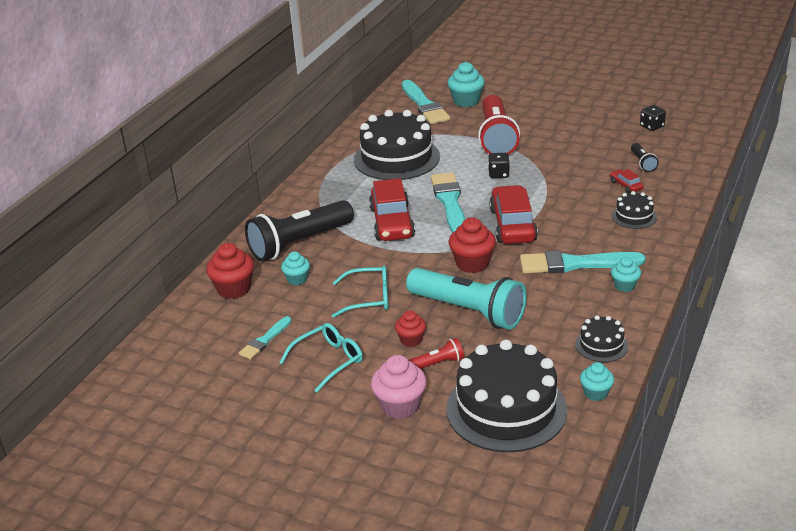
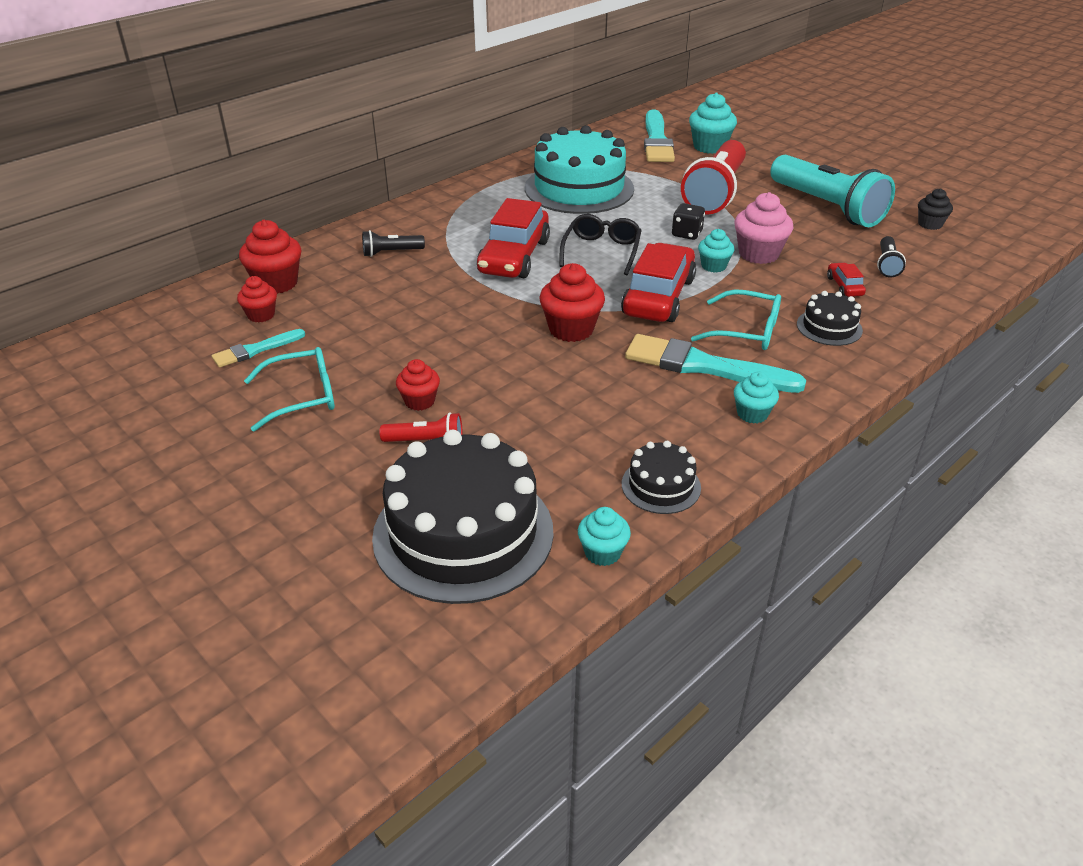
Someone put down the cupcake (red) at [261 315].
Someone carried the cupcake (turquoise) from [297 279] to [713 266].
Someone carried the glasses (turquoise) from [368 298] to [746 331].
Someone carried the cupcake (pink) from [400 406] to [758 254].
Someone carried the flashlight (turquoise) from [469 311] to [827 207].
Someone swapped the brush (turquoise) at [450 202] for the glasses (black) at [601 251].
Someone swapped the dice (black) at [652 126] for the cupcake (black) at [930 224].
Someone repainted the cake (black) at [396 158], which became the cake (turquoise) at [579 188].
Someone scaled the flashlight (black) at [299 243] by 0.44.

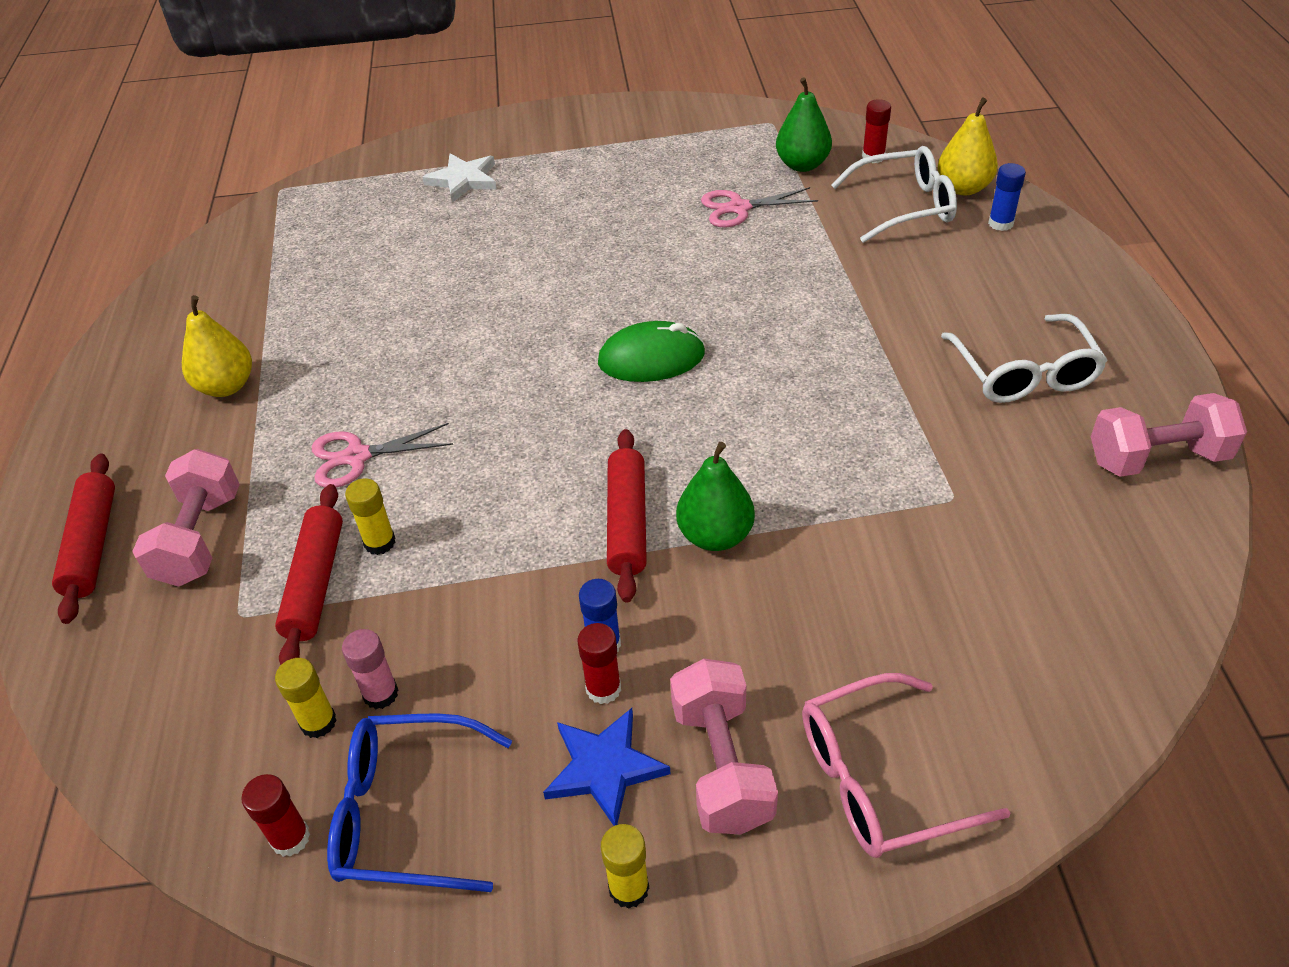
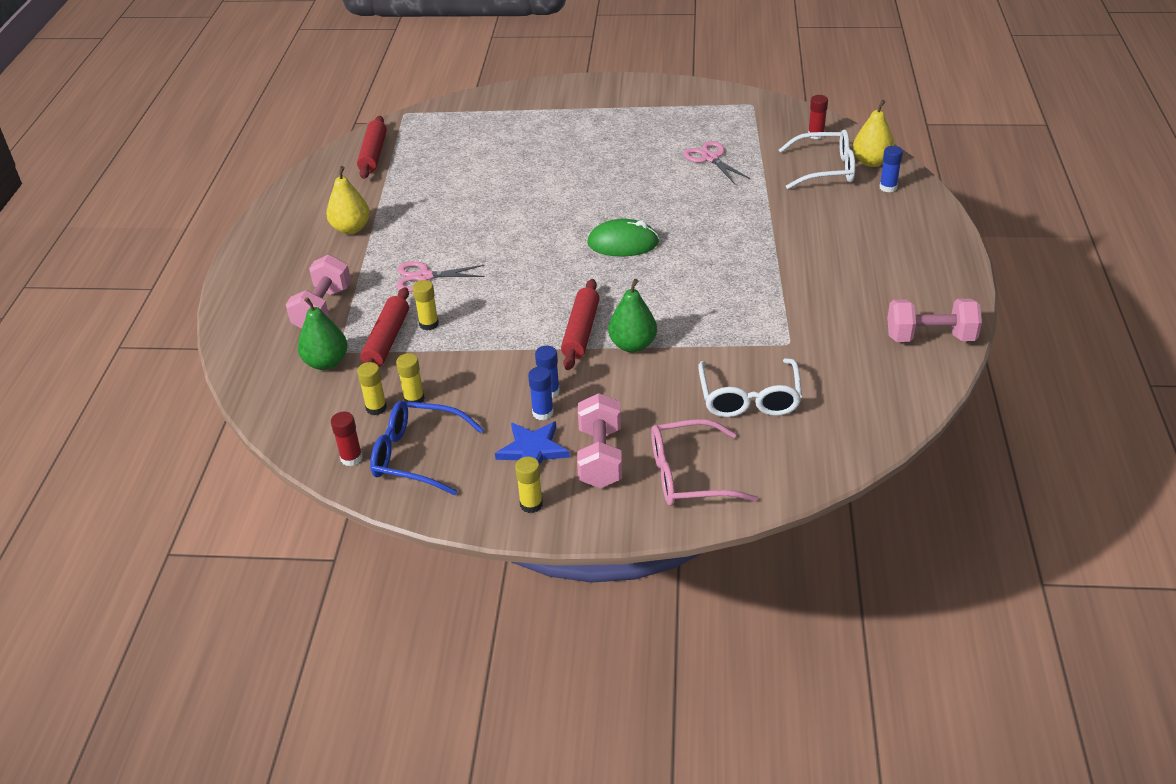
Someone took away the star (white) at [463 180].
Someone carried the rolling pin (red) from [92 545] to [373 154].
Someone carried the pear (green) from [802 165] to [326 362].
Someone carried the glasses (white) from [1024 373] to [749 398].
Someone repainted the glue stick (pink) at [380 694], which became the glue stick (yellow) at [414 399].
Someone repainted the glue stick (red) at [603 688], which became the glue stick (blue) at [543 413].
Someone rotated the scissors (pink) at [739 208] by 60 degrees clockwise.

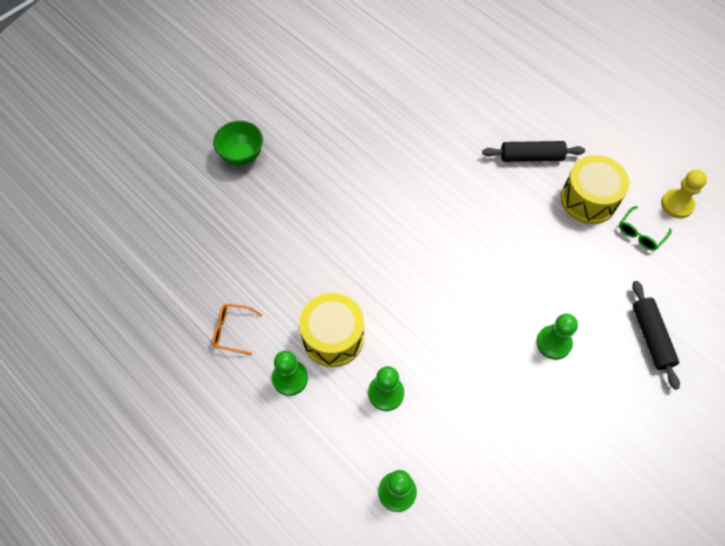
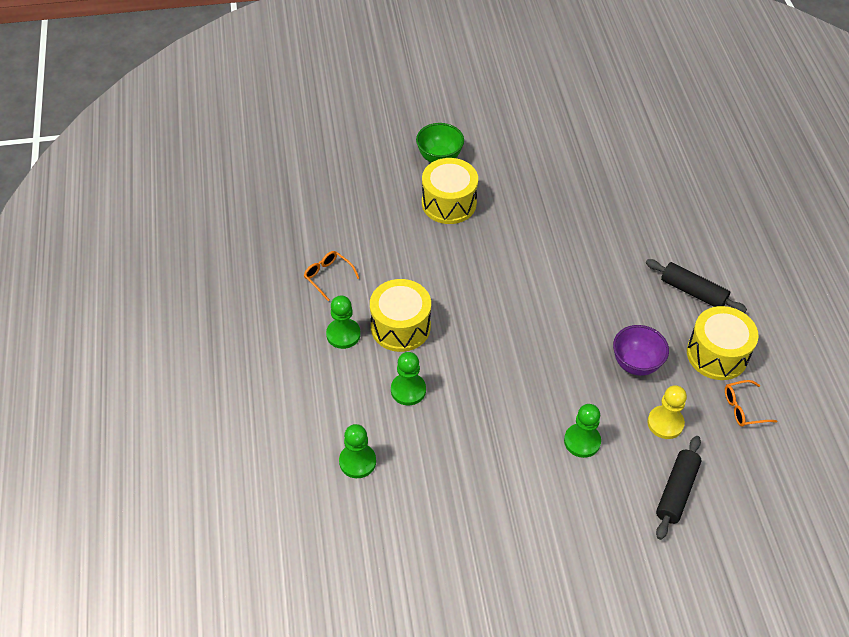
Someone put down the drum (yellow) at [449 203].
Someone put down the bowl (purple) at [636 364].
Someone carried the pawn (yellow) from [677 204] to [665 423].
Someone repainted the glasses (green) at [640 233], which became the glasses (orange) at [743 408].

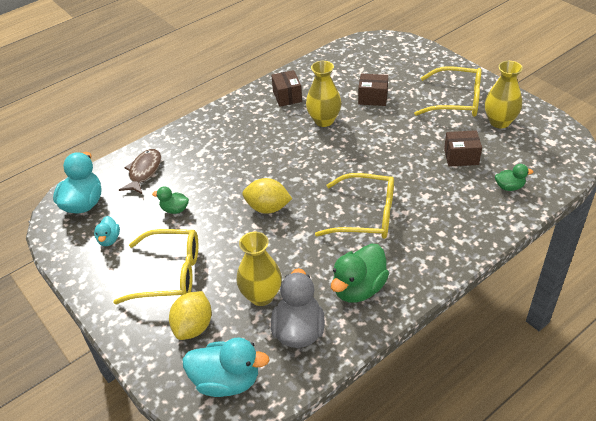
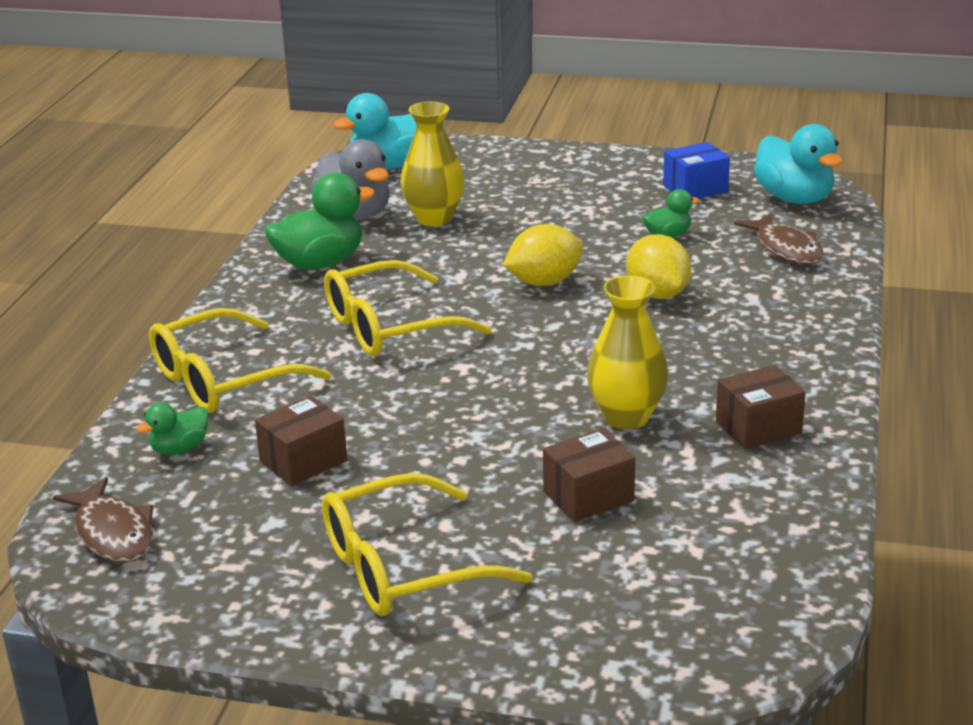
Someone took away the vase (yellow) at [499 122].
Someone put down the fish (brown) at [113 533].
Someone carried the glasses (yellow) from [169 274] to [223 379].
Someone carried the lemon (yellow) from [193 326] to [657 294].
Someone swapped the duck (turquoise) at [109 239] for the box (blue) at [695 188].
Someone rotated the box (brown) at [287 96] by 60 degrees counterclockwise.
Someone rotated the duck (green) at [358 288] by 60 degrees clockwise.

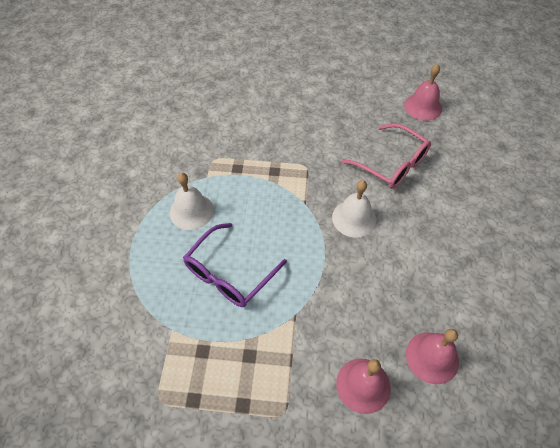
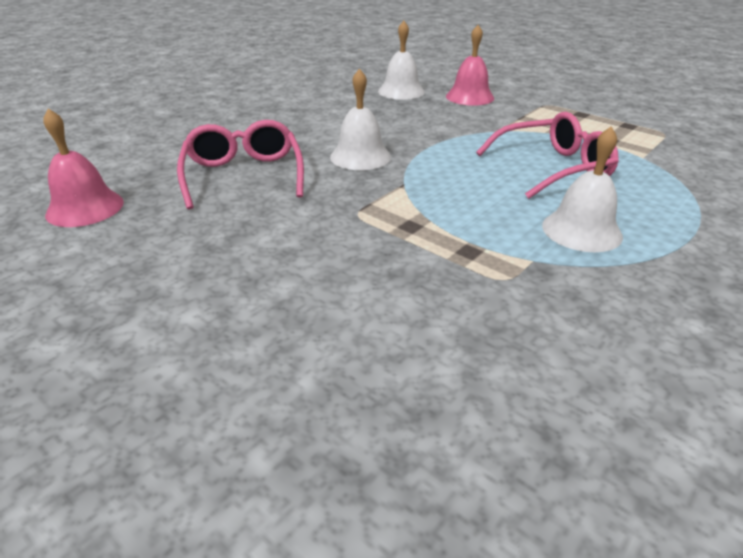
Someone repainted the glasses (purple) at [229 273], which became the glasses (pink) at [552 168].
Someone repainted the bell (pink) at [432 357], which became the bell (white) at [401 91].

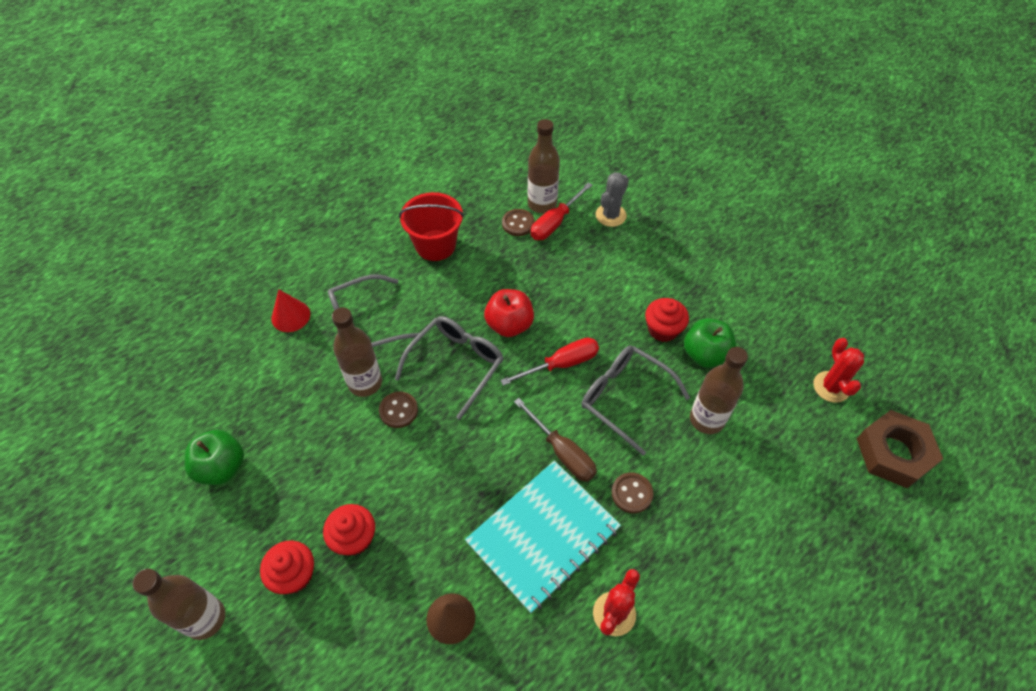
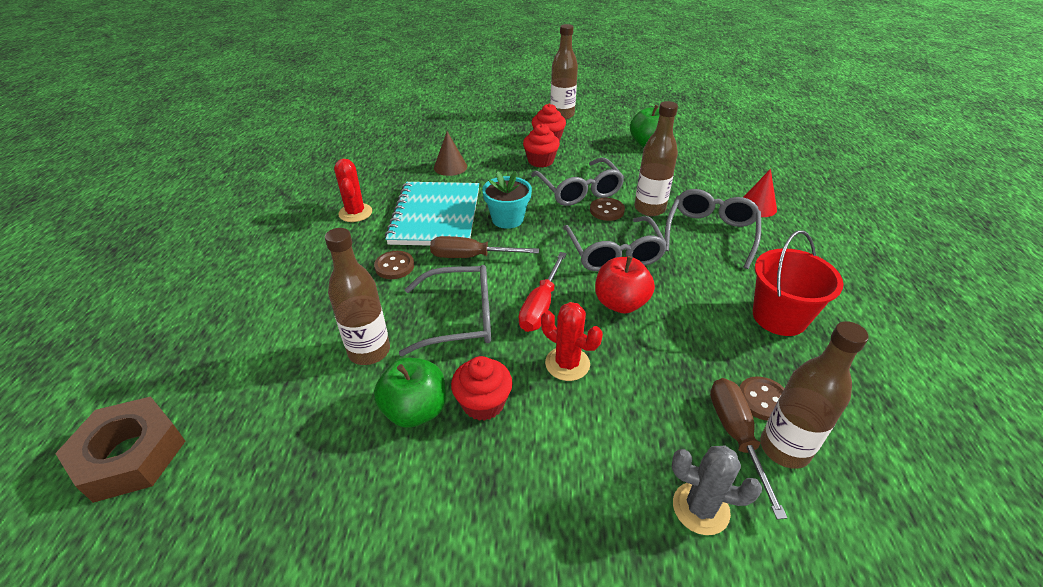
Someone put down the flower pot (turquoise) at [507 219].
Someone put down the glasses (grey) at [579 190].
Someone carried the cactus (red) from [831 387] to [567 364].
Someone repainted the screwdriver (red) at [555 222], which became the screwdriver (brown) at [736 436].
Someone rotated the cactus (grey) at [610 215] by 60 degrees counterclockwise.

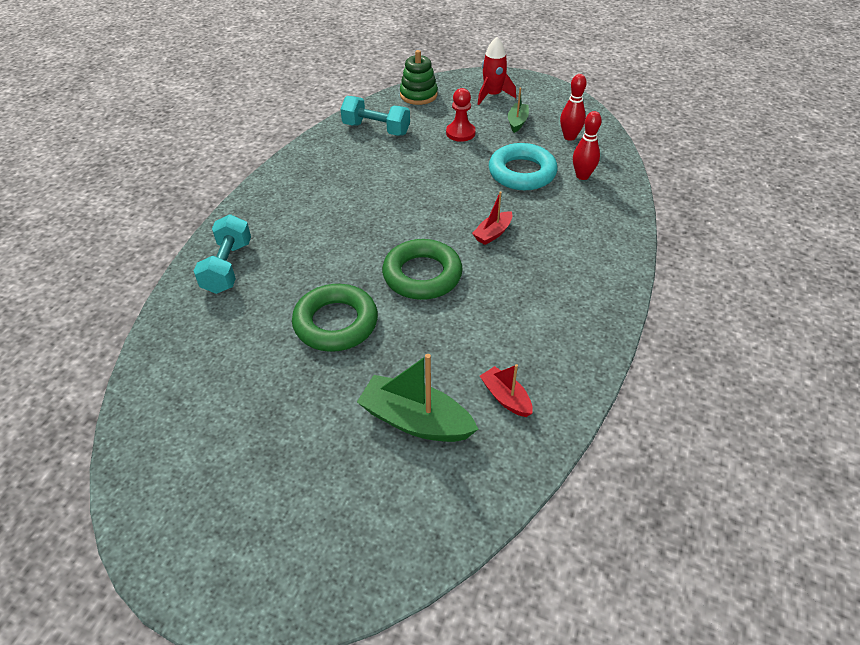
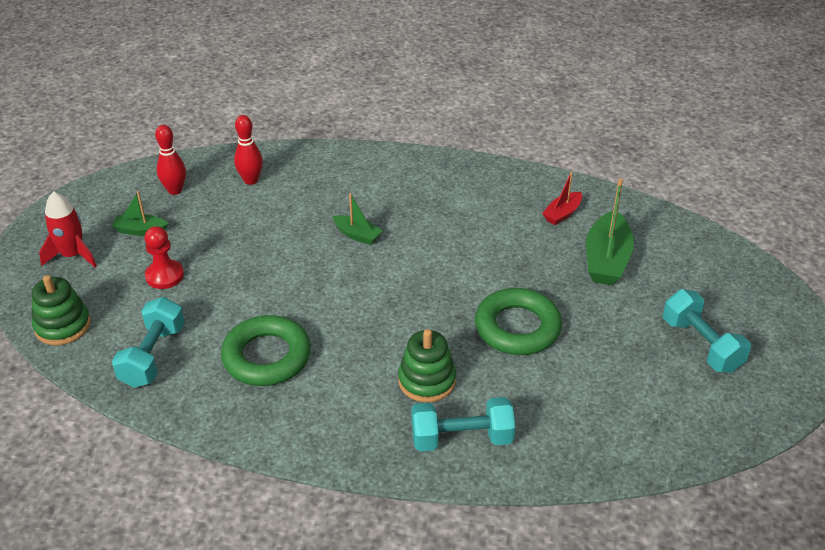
Someone took away the ring (turquoise) at [522 173].
Someone put down the stacking toy (green) at [427 380].
Someone put down the dumbbell (turquoise) at [701 345].
Someone carried the ring (green) from [422 275] to [267 357].
Someone repainted the boat (red) at [493 233], which became the boat (green) at [357 235].

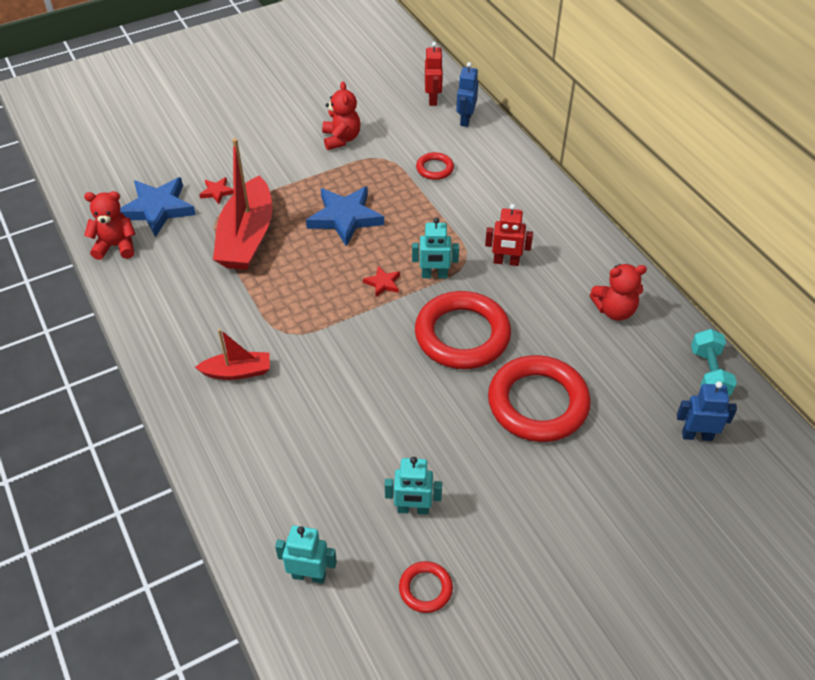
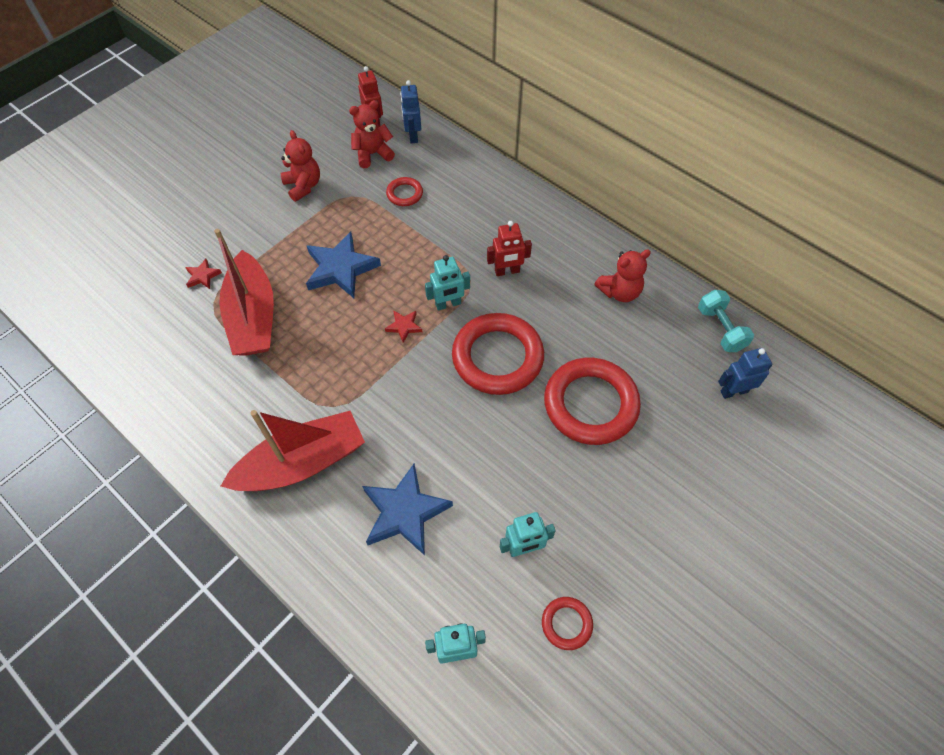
Someone carried the teddy bear (red) from [116 246] to [372 154].
Someone carried the star (blue) from [157 209] to [405 512].
Someone scaled the boat (red) at [237 372] by 1.89.

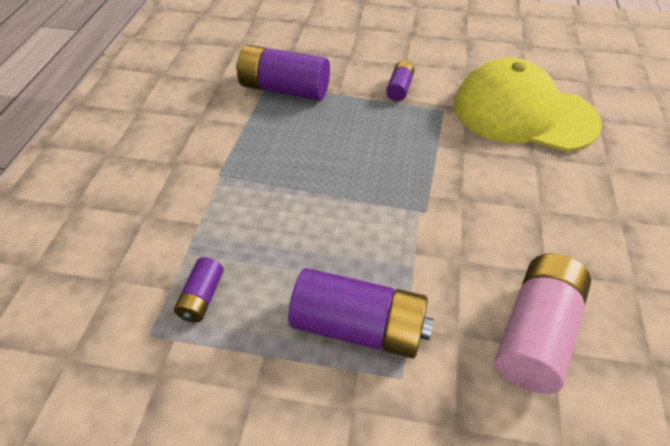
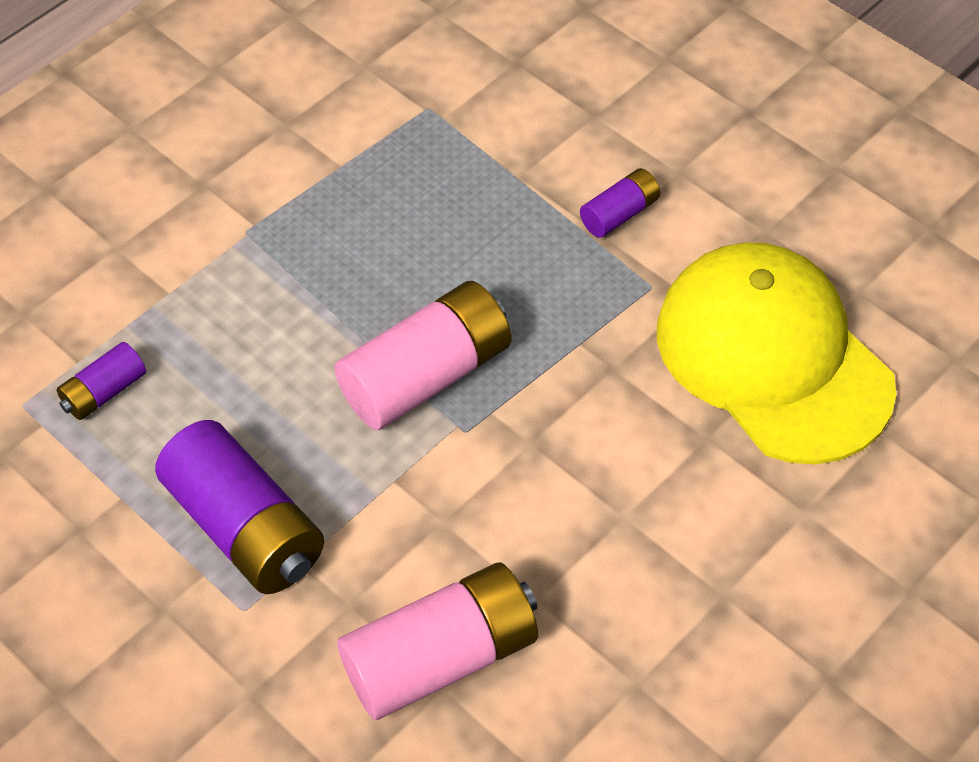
Someone took away the battery (purple) at [284 89].
Someone put down the battery (pink) at [427 376].

